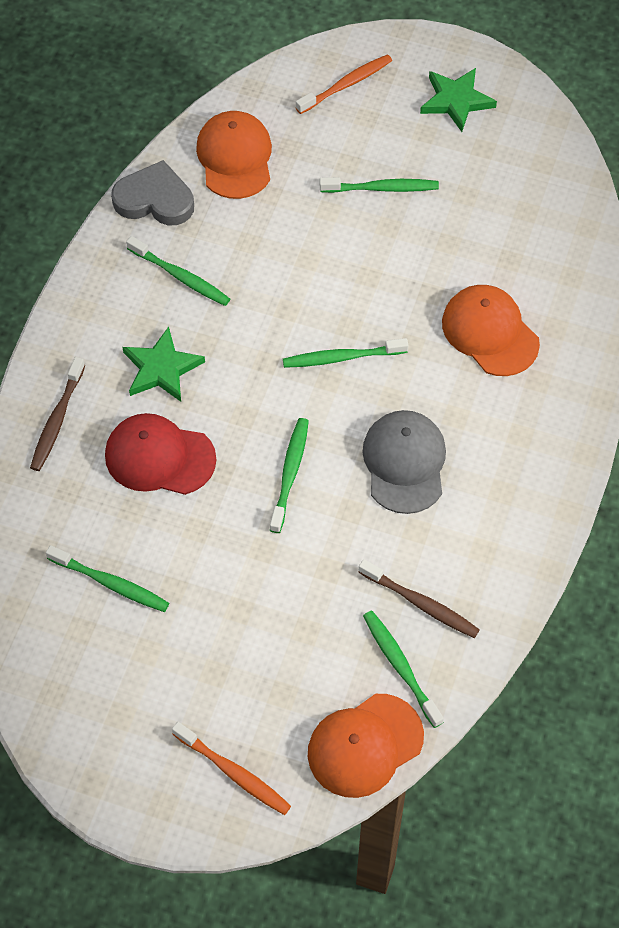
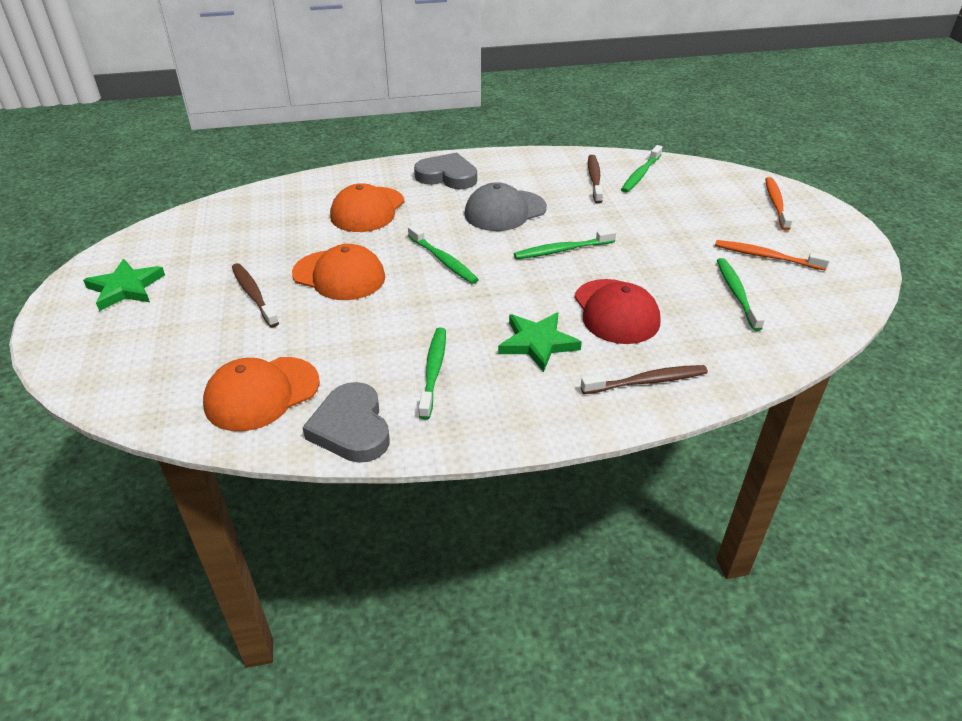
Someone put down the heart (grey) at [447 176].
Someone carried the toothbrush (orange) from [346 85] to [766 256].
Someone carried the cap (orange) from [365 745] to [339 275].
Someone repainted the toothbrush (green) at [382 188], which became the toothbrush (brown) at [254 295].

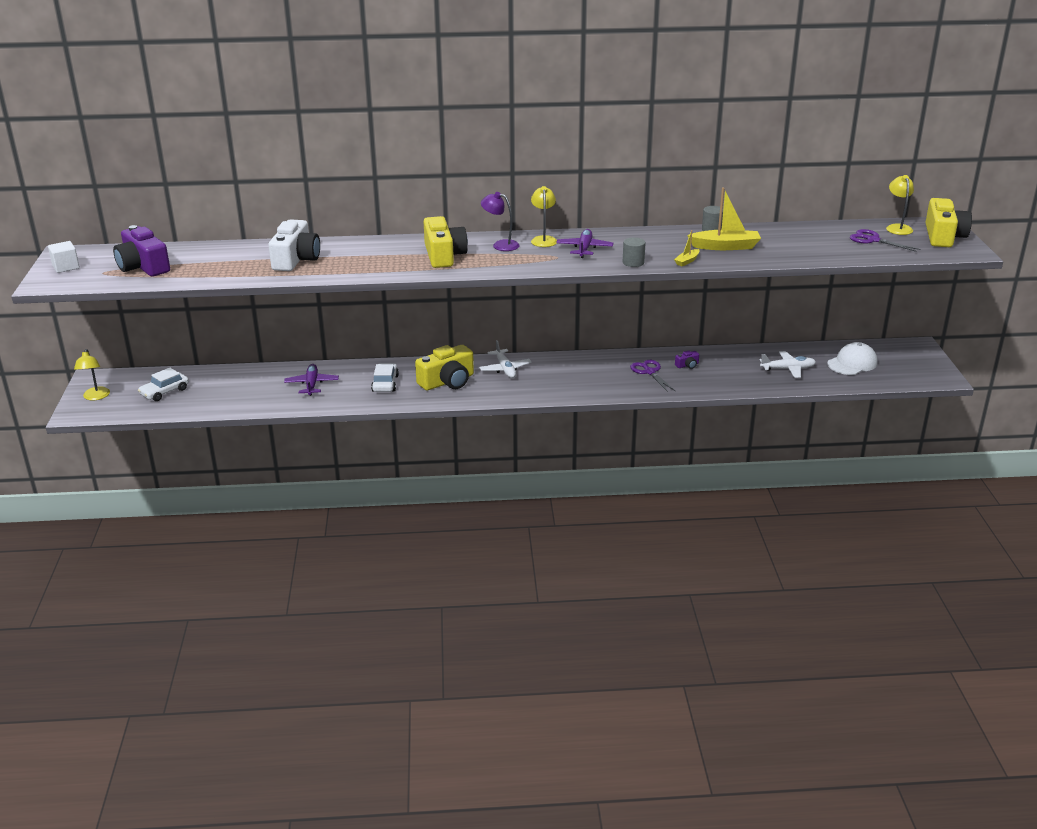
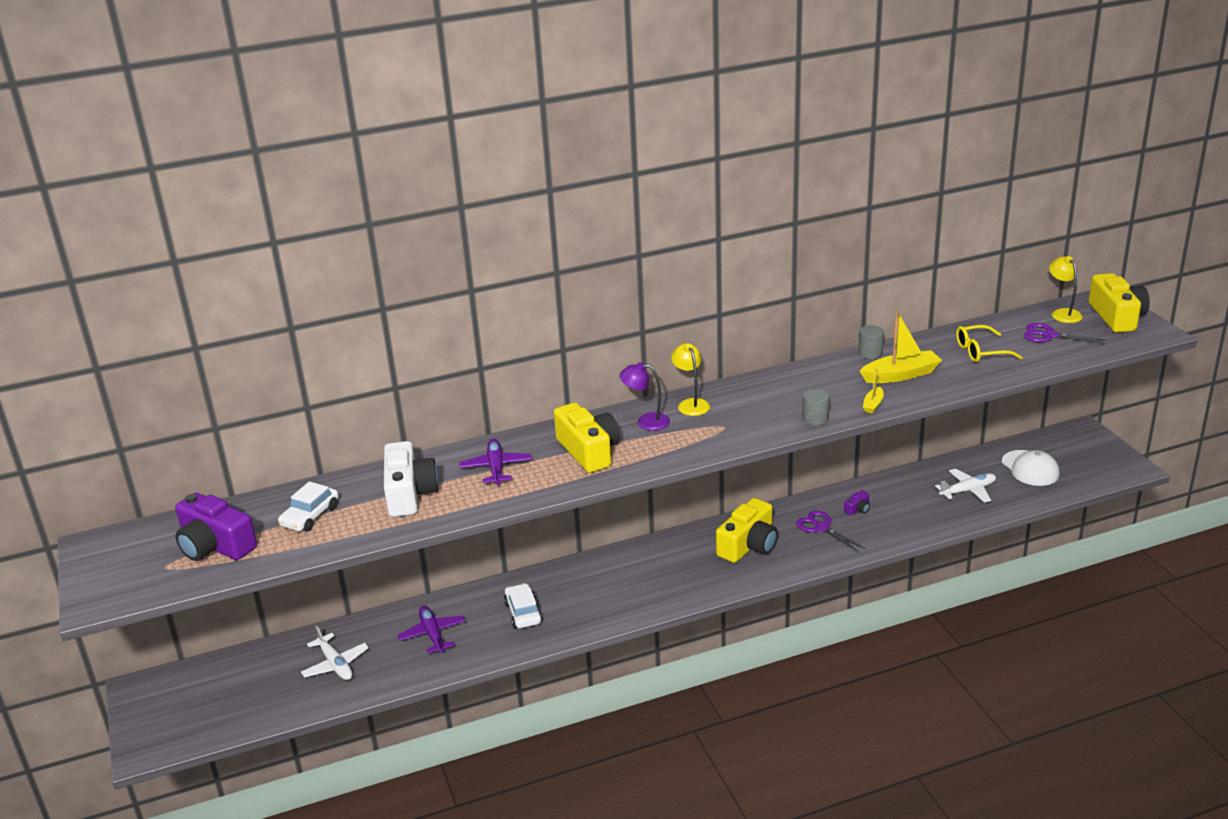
Someone took away the cube (white) at [66 267].
Someone took away the lamp (yellow) at [96 397].
Someone put down the glasses (yellow) at [981 351].
Someone carried the car (white) from [165 392] to [310 516].
Someone carried the camera (yellow) from [447 381] to [749 545].
Someone carried the plane (white) from [505 369] to [335 664].
Someone carried the plane (purple) from [584 249] to [496 468].
Someone rotated the cap (white) at [852 363] by 120 degrees clockwise.

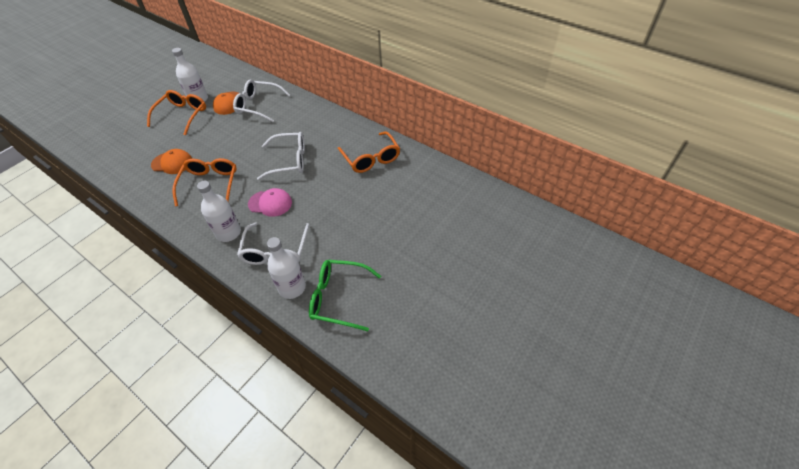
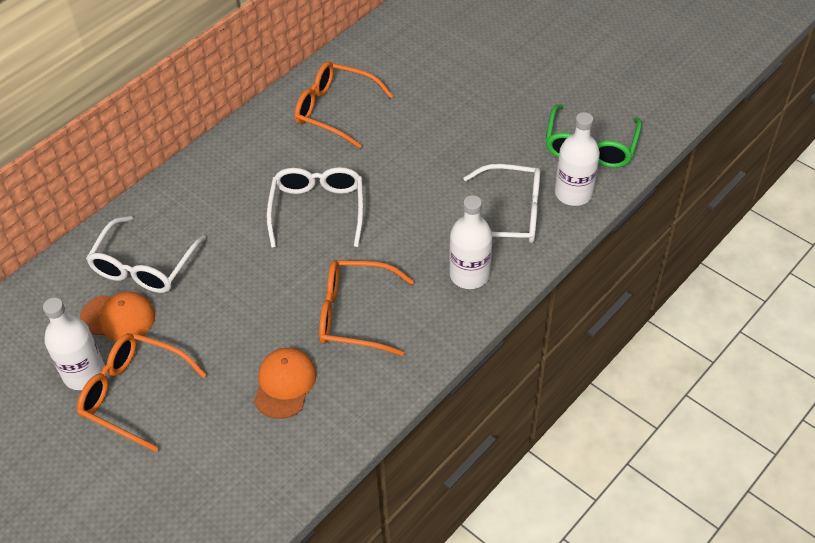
Someone took away the cap (pink) at [270 203].
Someone rotated the glasses (orange) at [371 158] by 135 degrees counterclockwise.

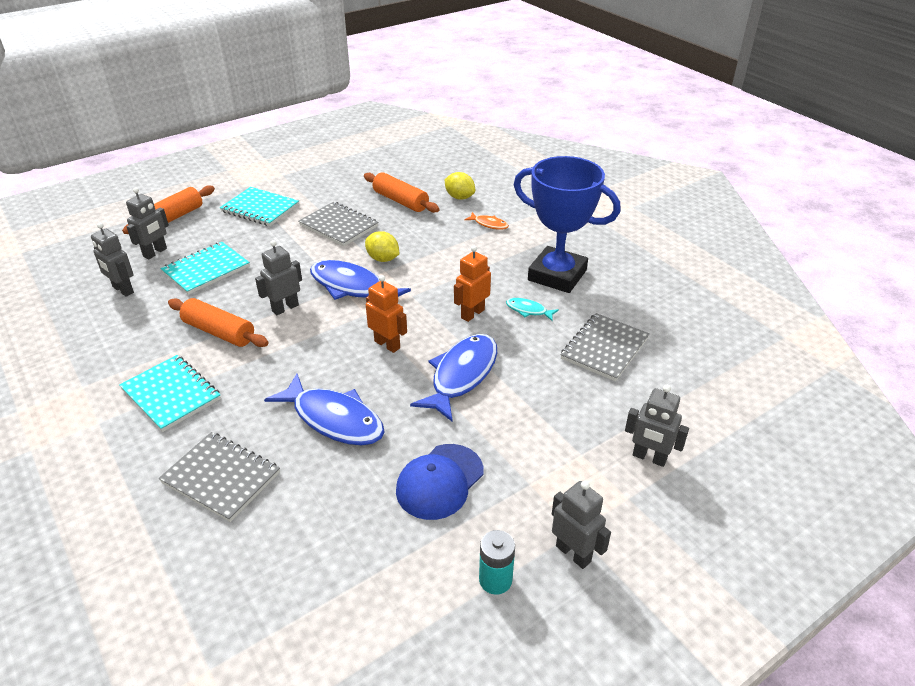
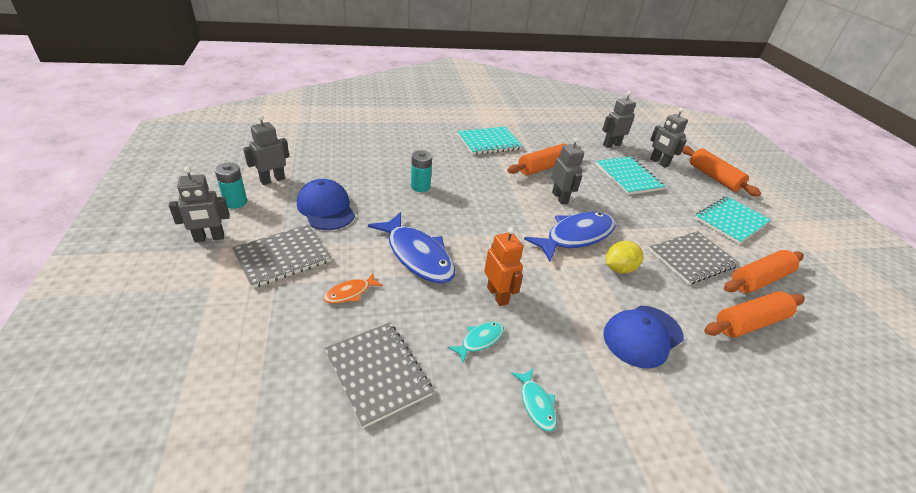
Someone took away the robot (orange) at [387 344].
Someone took away the lemon (yellow) at [459 197].
Someone put down the cap (blue) at [642 336].
Someone put down the rolling pin (orange) at [759 279].
Someone carried the notebook (grey) from [221 477] to [282 257].
Someone carried the fish (orange) from [489 224] to [350 293].
Someone carried the robot (grey) from [649 458] to [272 180].
Someone swapped the fish (blue) at [334 419] for the battery (turquoise) at [420 186].
Someone swapped the trophy (blue) at [557 275] for the fish (turquoise) at [536 403].

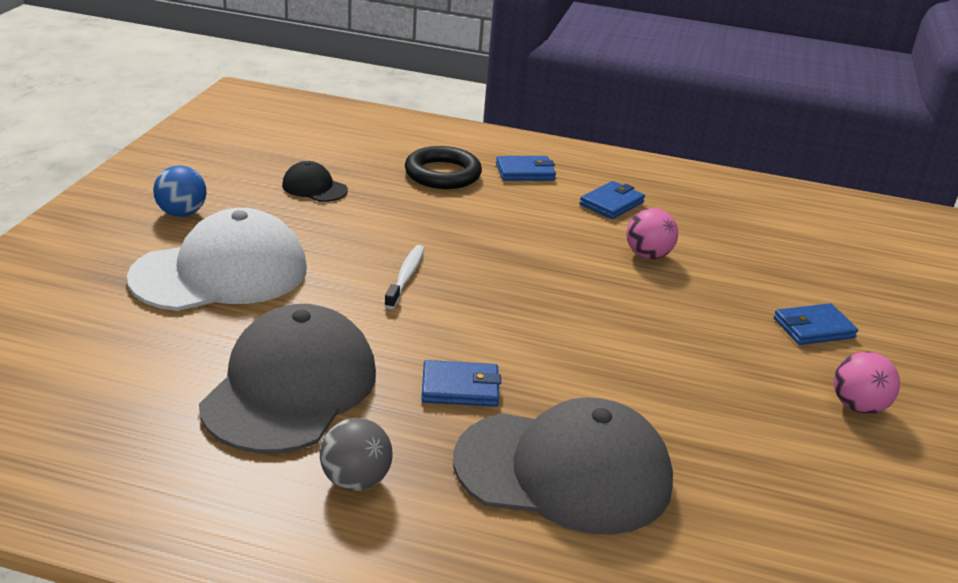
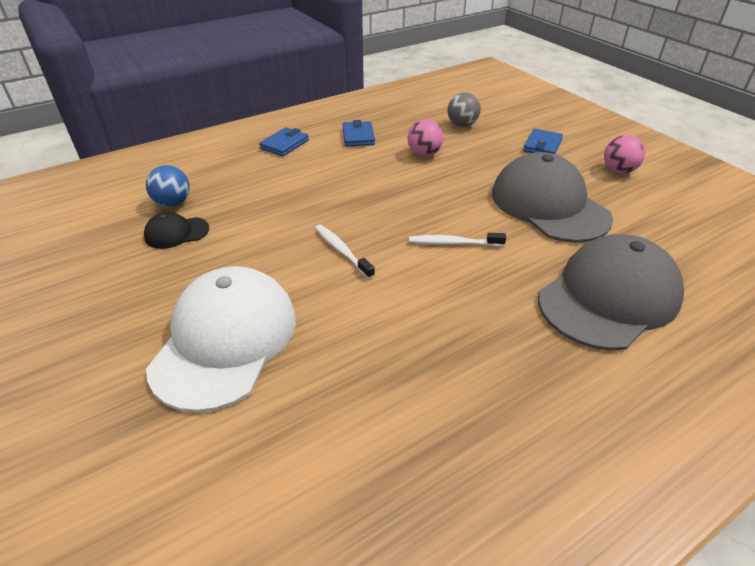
Someone took away the ring (black) at [442 174].
Someone took away the wallet (blue) at [460 388].
Someone put down the toothbrush (white) at [454 243].
Someone carried the ball (blue) from [181 213] to [173 203].
Someone carried the cap (grey) from [290 388] to [549 205].
Someone carried the ball (grey) from [355 481] to [462 125].

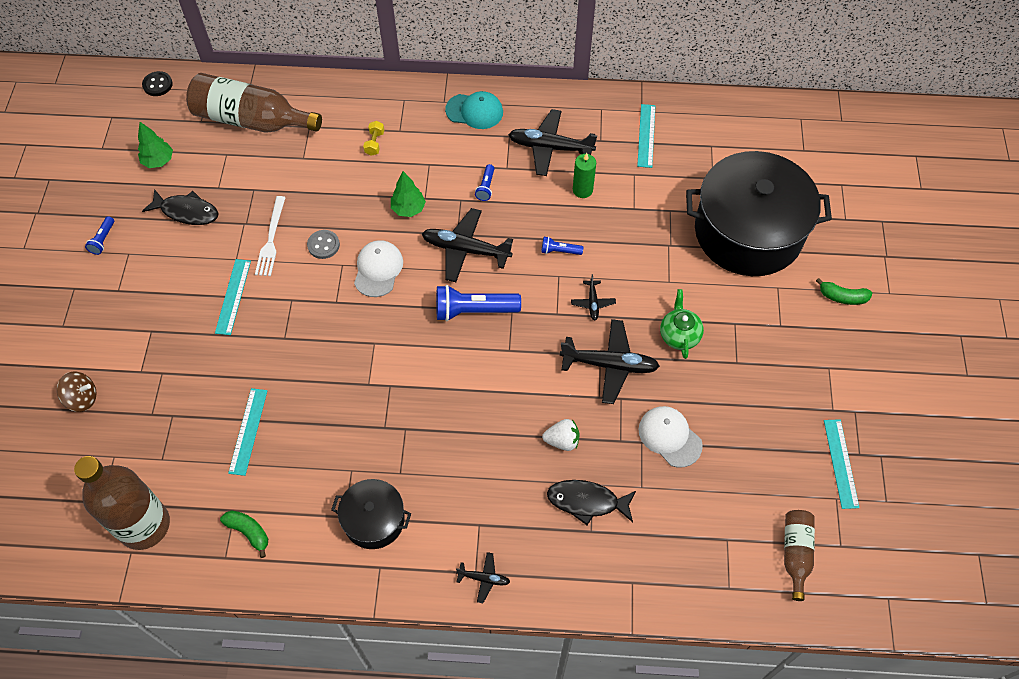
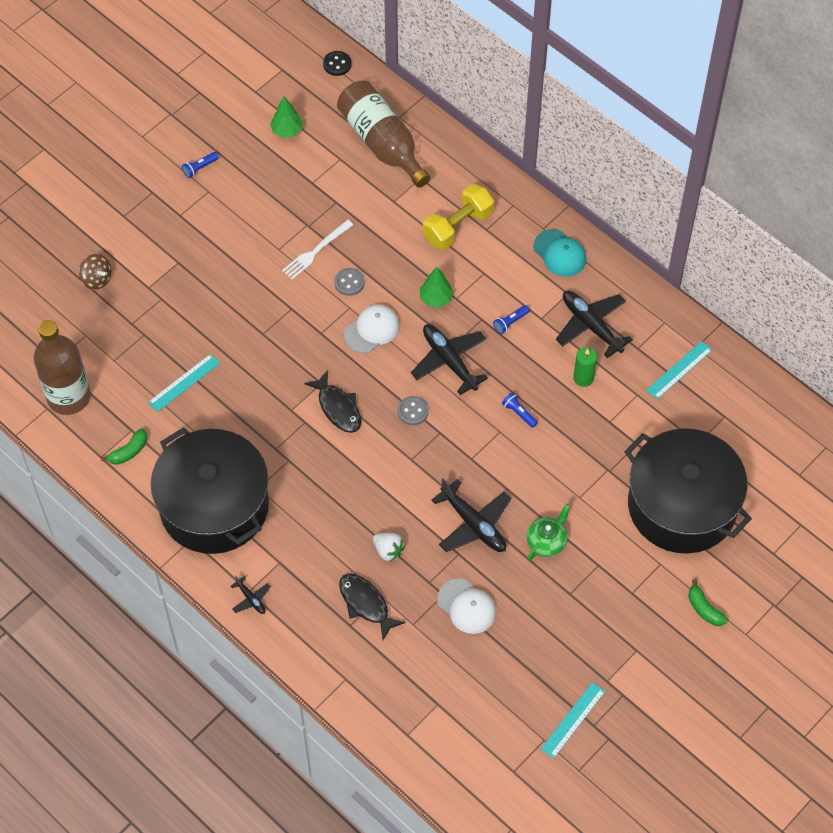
Someone took away the ruler (turquoise) at [233 296].
Someone took away the plane (black) at [592 303].
Someone took away the bottle (brown) at [795 553].
Someone carried the fish (black) from [187 212] to [338 408].
Someone swapped the flashlight (blue) at [473 310] for the button (grey) at [413 411].
Someone rotated the banana (green) at [249 532] by 60 degrees clockwise.
Someone rotated the cap (white) at [669 437] by 135 degrees clockwise.
Someone scaled the pot (black) at [374 520] by 2.06.
Someone scaled the dumbbell (yellow) at [374 143] by 2.21.

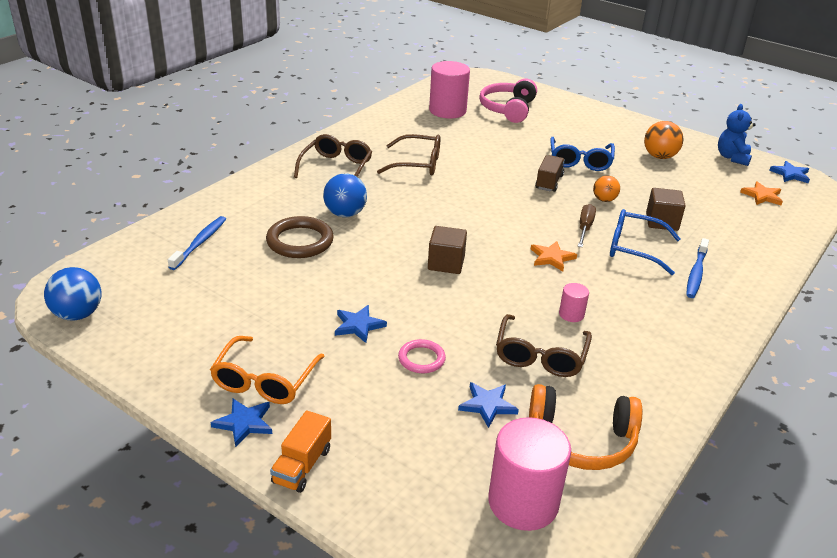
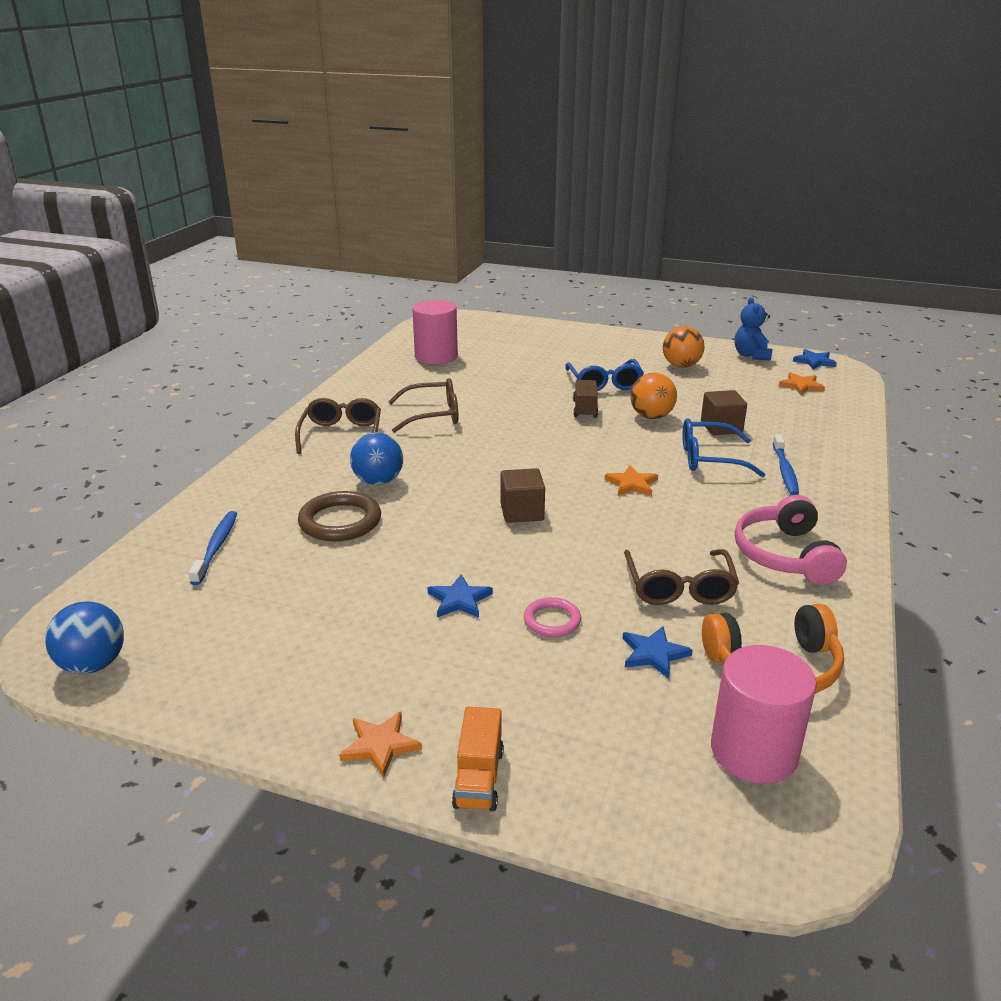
Someone took away the glasses (orange) at [264 380].
Someone took away the cylinder (pink) at [571 314].
Someone took away the screwdriver (brown) at [585 228].
Someone carried the headphones (pink) from [508 109] to [785 555].
Someone repainted the star (blue) at [244 423], which became the star (orange) at [380 745].
Someone scaled the ball (orange) at [604 200] by 1.56.

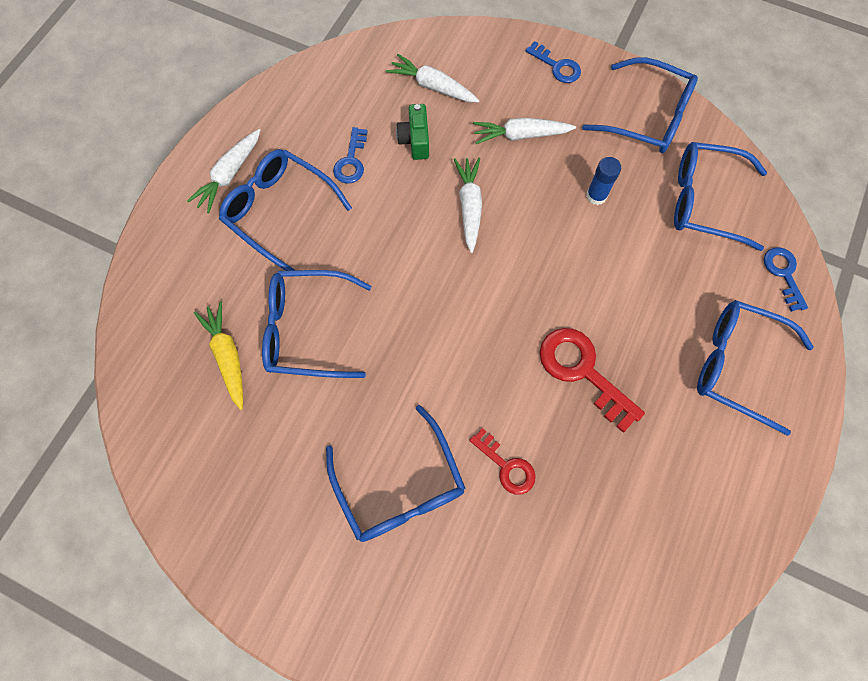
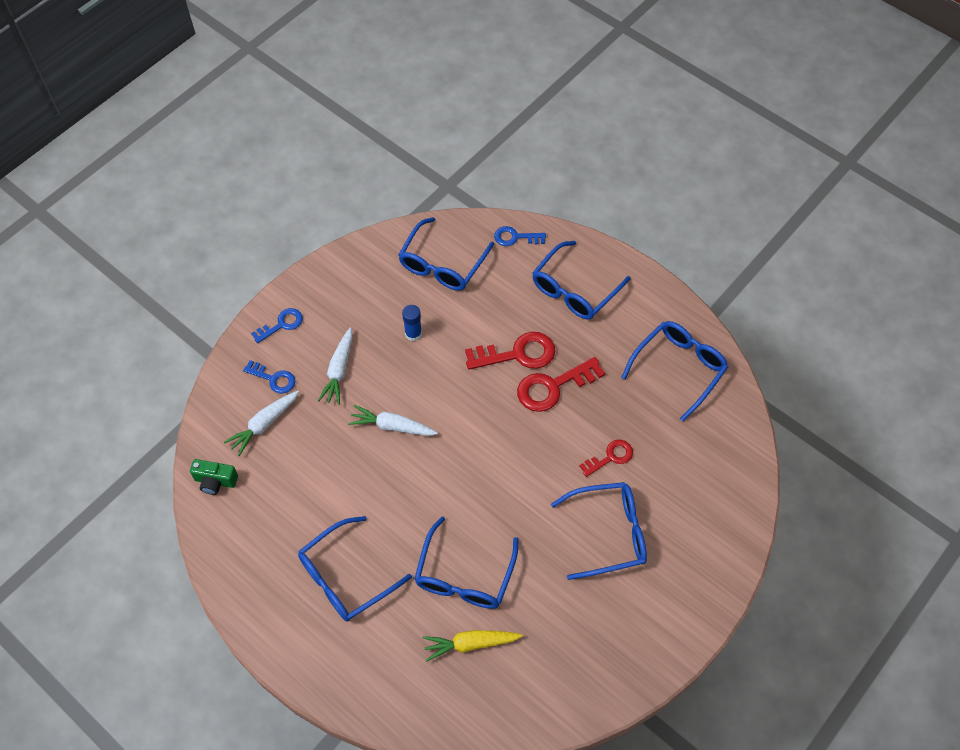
Someone took away the carrot (white) at [229 175].
Someone put down the key (red) at [517 354].
Someone carried the key (blue) from [351 161] to [273 379].
Someone carried the camera (green) from [415 140] to [215 481].
Someone carried the glasses (blue) from [648 117] to [679 368].

